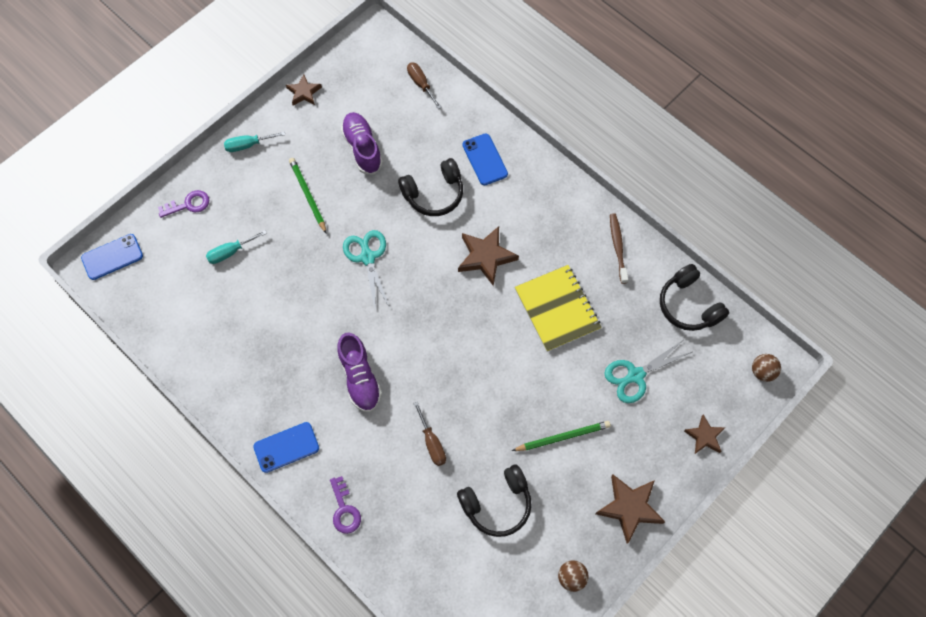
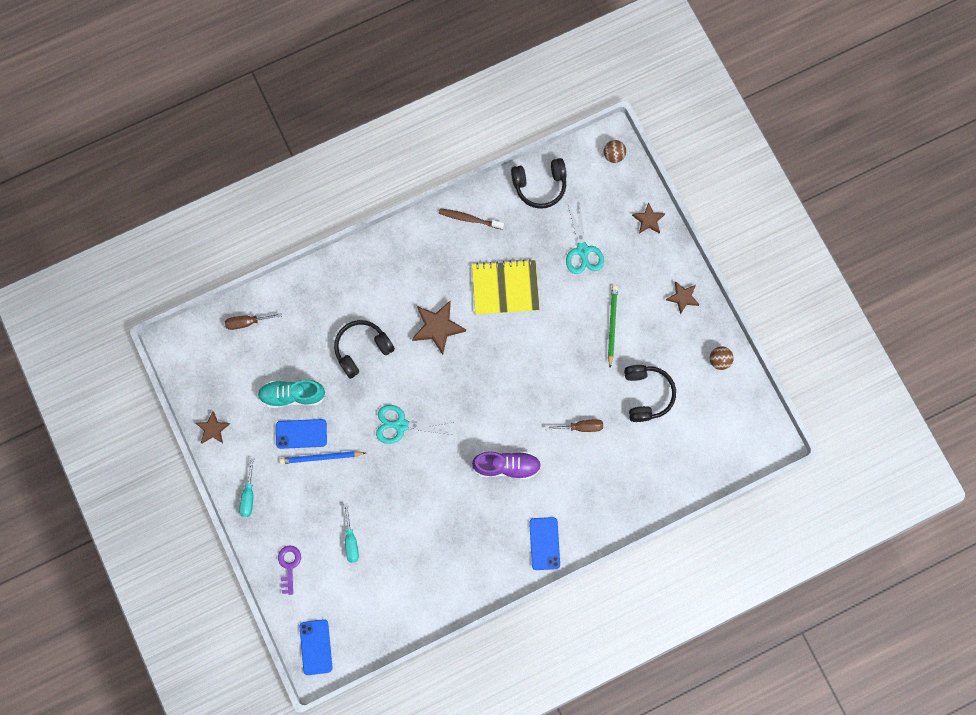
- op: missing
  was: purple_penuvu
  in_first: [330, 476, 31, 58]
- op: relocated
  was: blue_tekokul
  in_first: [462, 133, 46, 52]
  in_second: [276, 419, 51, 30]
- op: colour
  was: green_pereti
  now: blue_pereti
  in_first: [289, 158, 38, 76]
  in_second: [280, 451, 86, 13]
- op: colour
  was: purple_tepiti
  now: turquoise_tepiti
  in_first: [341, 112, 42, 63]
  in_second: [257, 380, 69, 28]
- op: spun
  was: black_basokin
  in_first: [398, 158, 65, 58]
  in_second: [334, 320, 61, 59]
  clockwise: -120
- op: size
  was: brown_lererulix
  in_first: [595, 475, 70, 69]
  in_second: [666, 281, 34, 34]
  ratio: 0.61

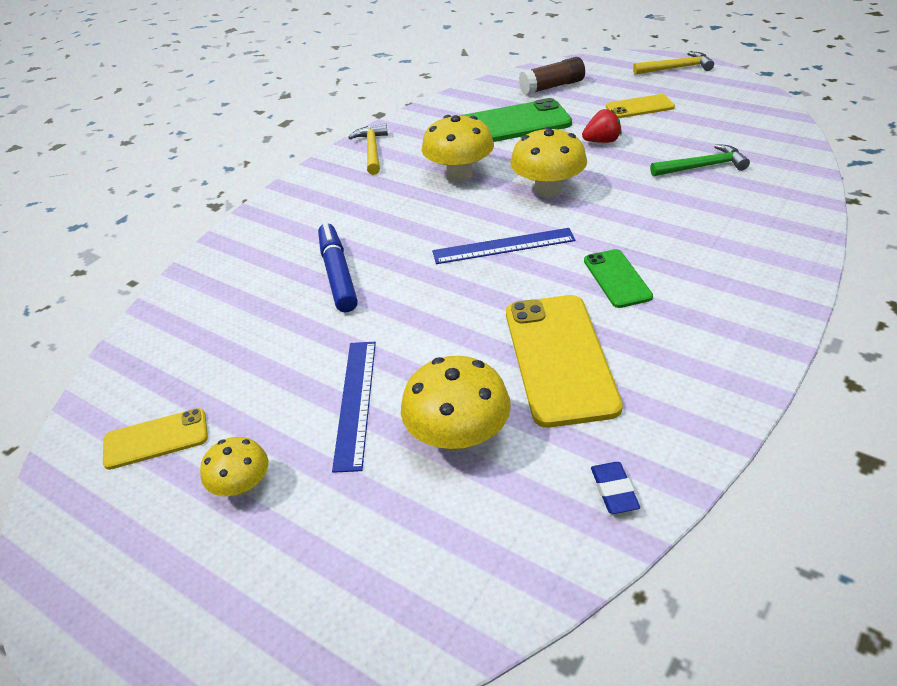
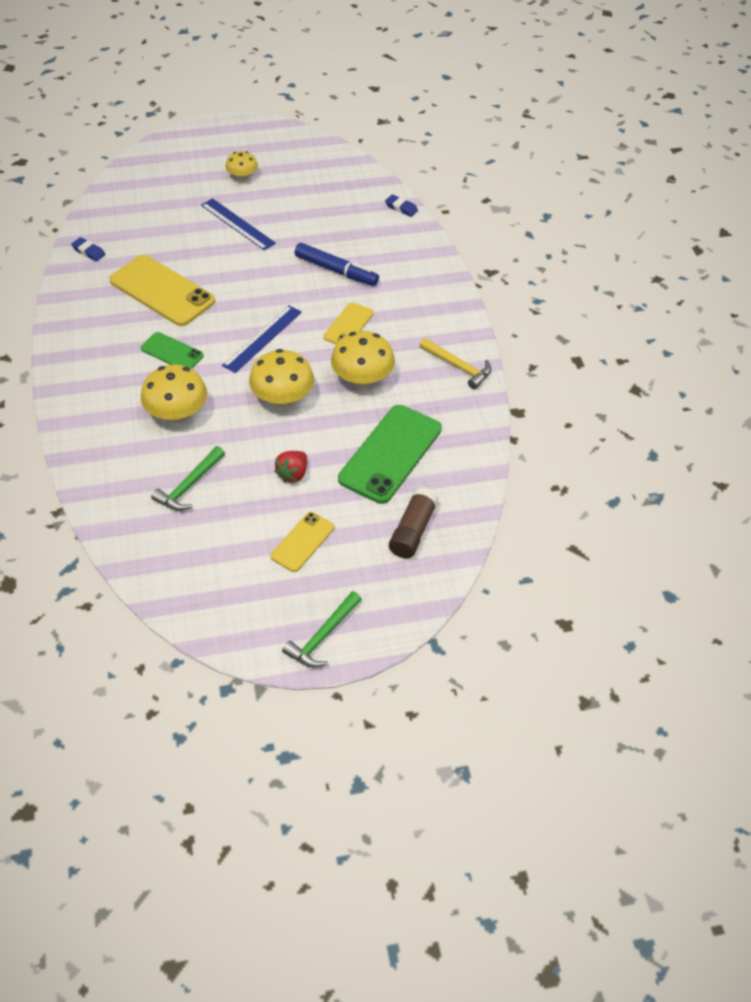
- op: appeared
  now: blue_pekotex
  in_second: [385, 194, 33, 23]
- op: relocated
  was: yellow_tekokul
  in_first: [103, 408, 105, 62]
  in_second: [324, 302, 50, 42]
- op: relocated
  was: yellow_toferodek
  in_first: [401, 356, 110, 96]
  in_second: [141, 364, 66, 59]
- op: colour
  was: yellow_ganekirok
  now: green_ganekirok
  in_first: [633, 52, 81, 23]
  in_second: [282, 591, 80, 77]

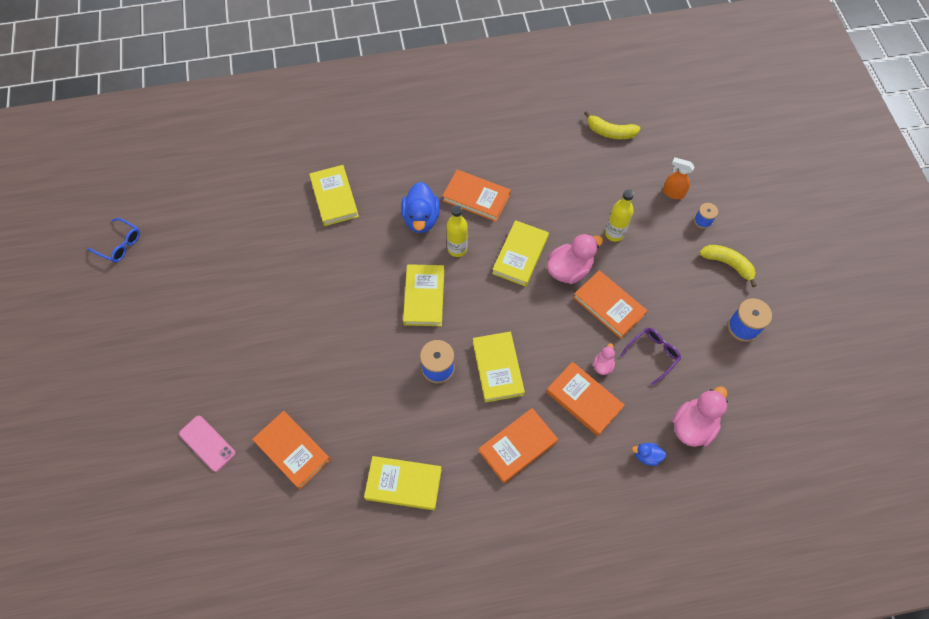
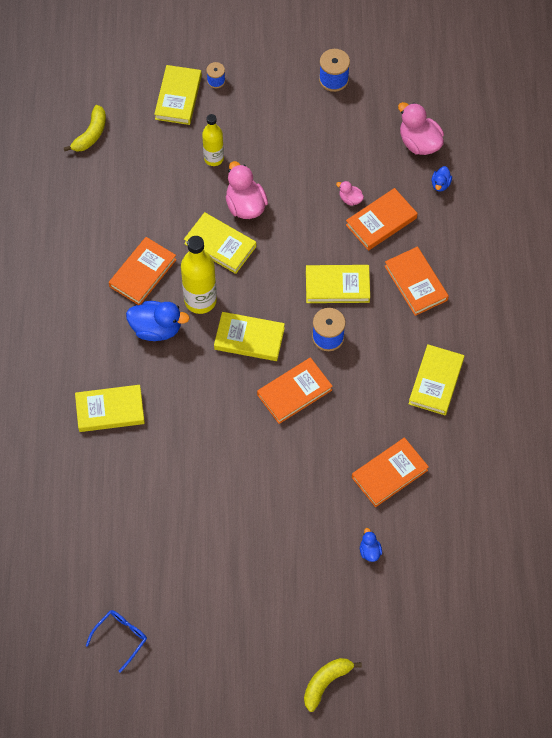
- op: missing
  was: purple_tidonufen
  in_first: [620, 328, 61, 58]
- op: relocated
  was: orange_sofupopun
  in_first: [573, 270, 74, 69]
  in_second: [257, 357, 76, 67]
- op: relocated
  was: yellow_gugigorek
  in_first: [699, 245, 58, 42]
  in_second: [304, 658, 58, 54]
- op: exchanged
  was: pink_tekokul
  now: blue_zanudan
  in_first: [179, 416, 56, 56]
  in_second: [360, 528, 22, 34]
- op: exchanged
  was: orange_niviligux
  now: yellow_sofupopun
  in_first: [663, 157, 32, 42]
  in_second: [154, 65, 48, 60]
- op: size
  was: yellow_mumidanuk
  in_first: [447, 205, 21, 52]
  in_second: [181, 236, 36, 78]
  ratio: 1.56

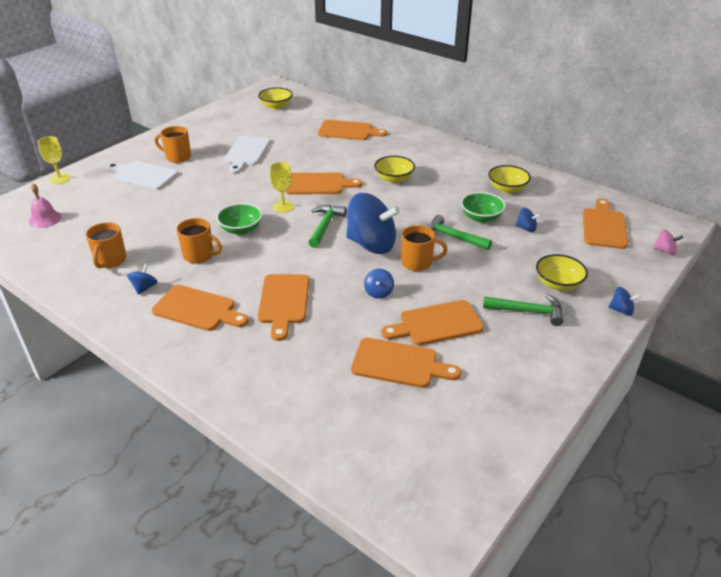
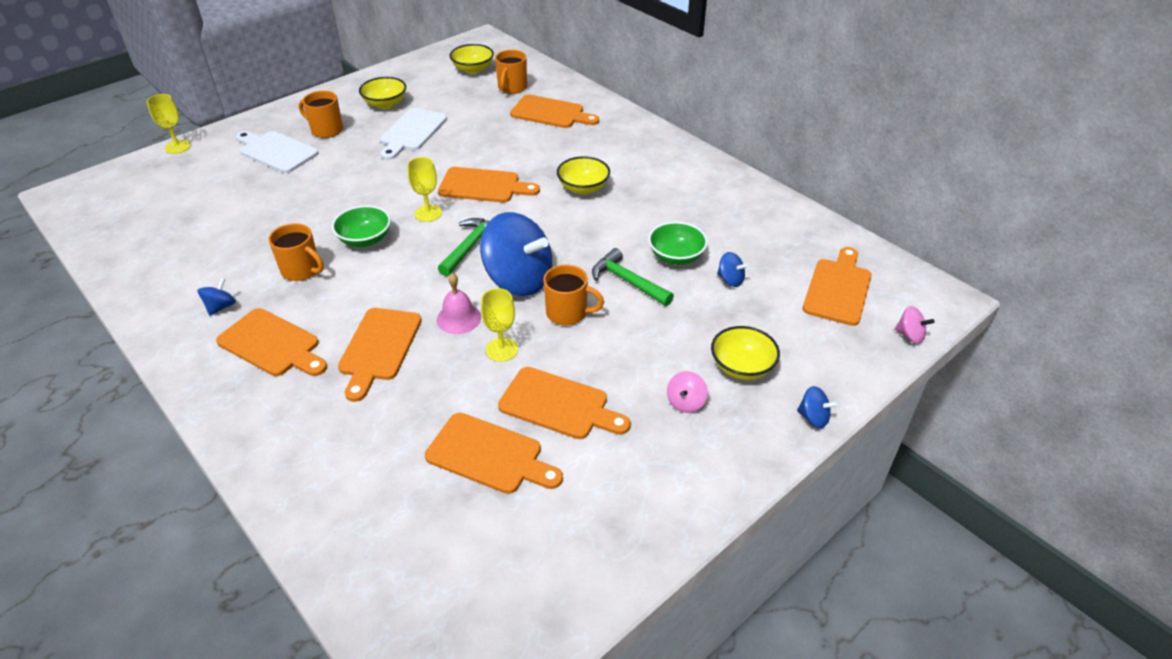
- op: relocated
  was: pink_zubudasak
  in_first: [29, 183, 33, 45]
  in_second: [437, 273, 44, 61]
- op: relocated
  was: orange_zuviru
  in_first: [86, 222, 41, 46]
  in_second: [495, 50, 32, 44]
- op: relocated
  was: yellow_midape
  in_first: [488, 165, 43, 28]
  in_second: [359, 77, 47, 32]
- op: exchanged
  was: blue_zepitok
  now: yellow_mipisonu
  in_first: [364, 269, 30, 30]
  in_second: [481, 288, 37, 74]
- op: exchanged
  was: green_ganekirok
  now: pink_zepitok
  in_first: [483, 294, 81, 32]
  in_second: [667, 371, 41, 42]
- op: spun
  was: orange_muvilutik
  in_first: [381, 300, 103, 45]
  in_second: [498, 367, 133, 72]
  clockwise: -150

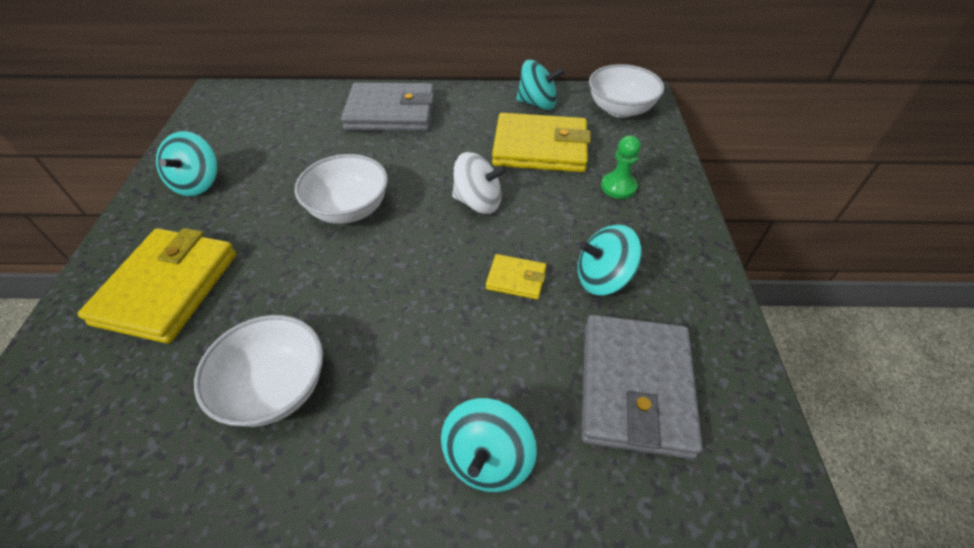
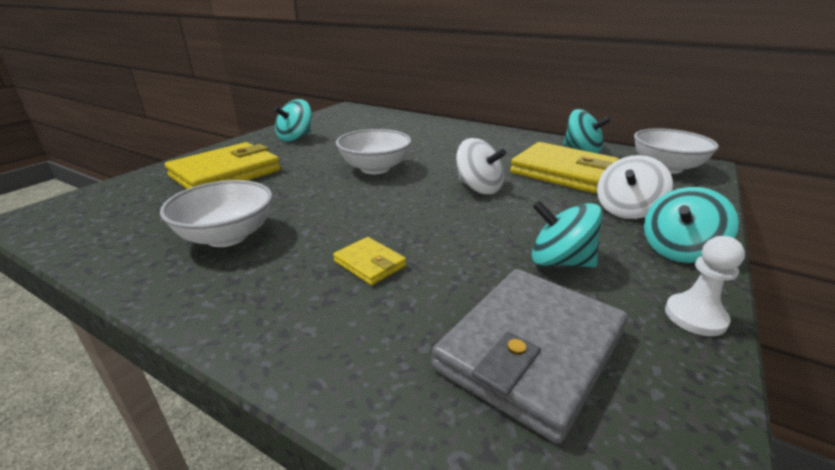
- op: missing
  was: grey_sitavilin
  in_first: [341, 82, 94, 49]
- op: appeared
  now: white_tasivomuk
  in_second: [665, 236, 80, 100]
- op: relocated
  was: turquoise_zepitok
  in_first: [441, 398, 96, 94]
  in_second: [644, 187, 95, 76]
- op: relocated
  was: yellow_sitavilin
  in_first: [486, 254, 60, 46]
  in_second: [333, 237, 73, 48]
- op: exchanged
  was: green_tasivomuk
  now: white_zepitok
  in_first: [601, 135, 40, 64]
  in_second: [597, 155, 76, 64]

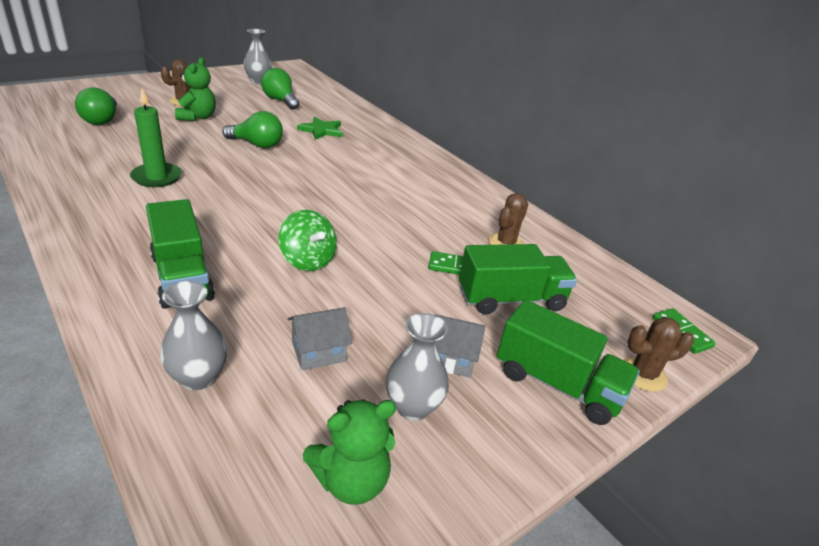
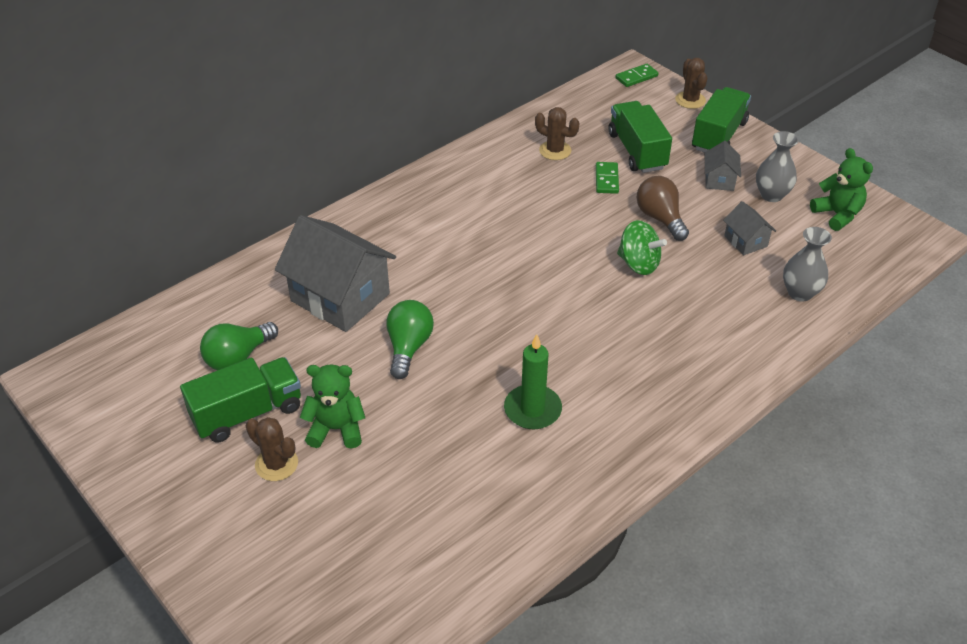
- op: missing
  was: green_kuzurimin
  in_first: [75, 87, 42, 38]
- op: missing
  was: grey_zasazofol
  in_first: [244, 29, 28, 55]
- op: appeared
  now: brown_kuzurimin
  in_second: [636, 176, 53, 65]
- op: relocated
  was: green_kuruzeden
  in_first: [146, 199, 69, 110]
  in_second: [180, 357, 121, 85]
- op: exchanged
  was: green_lererulix
  now: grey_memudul
  in_first: [297, 117, 46, 23]
  in_second: [275, 215, 121, 117]
- op: spun
  was: green_zepitok
  in_first: [278, 210, 59, 61]
  in_second: [617, 220, 50, 55]
  clockwise: 75

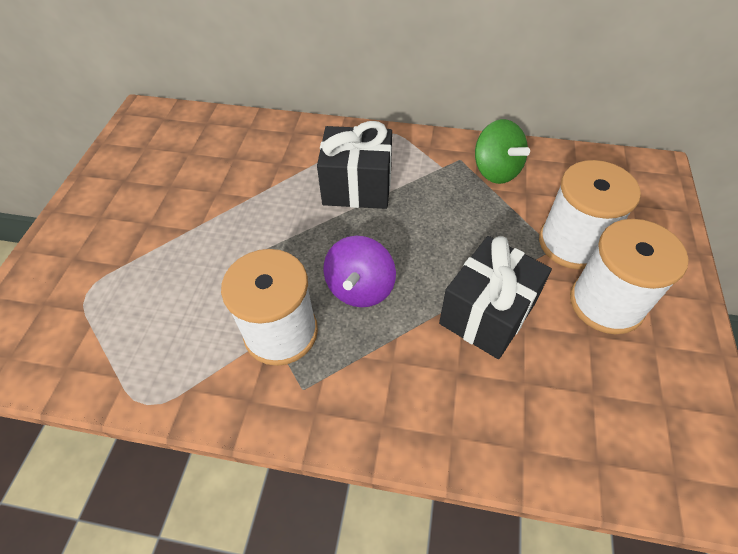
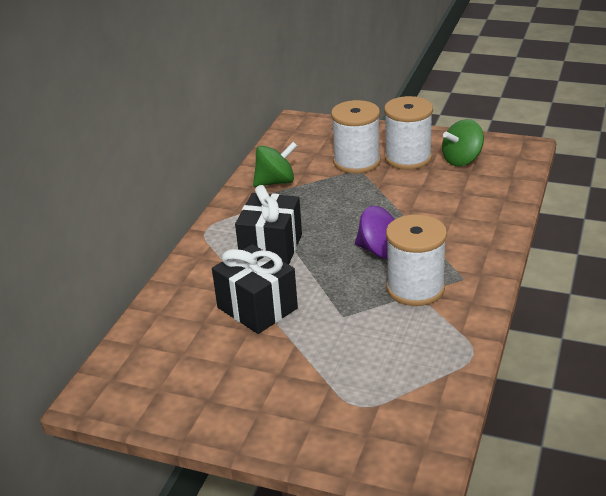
- op: appeared
  now: green_zepitok
  in_second: [442, 119, 42, 48]
- op: relocated
  was: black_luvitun
  in_first: [439, 236, 113, 123]
  in_second: [212, 244, 86, 90]

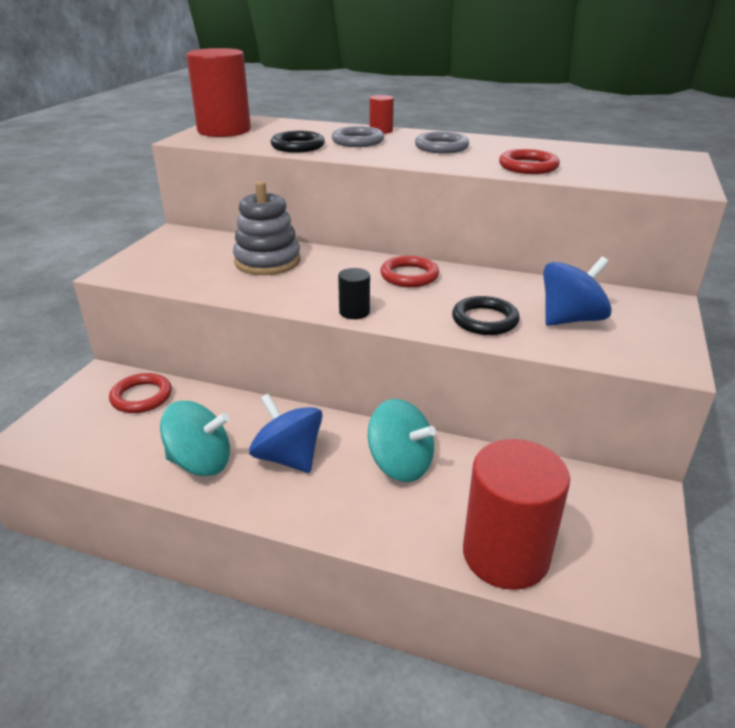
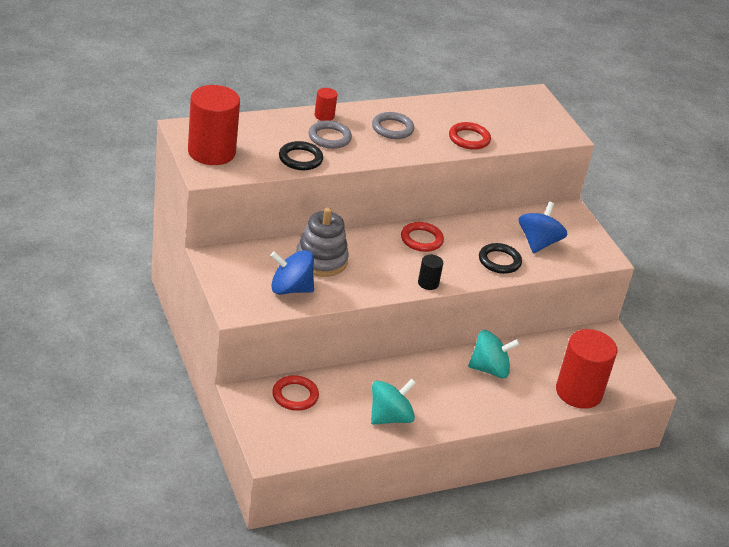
- op: relocated
  was: blue_zepitok
  in_first: [249, 394, 74, 79]
  in_second: [270, 250, 44, 45]

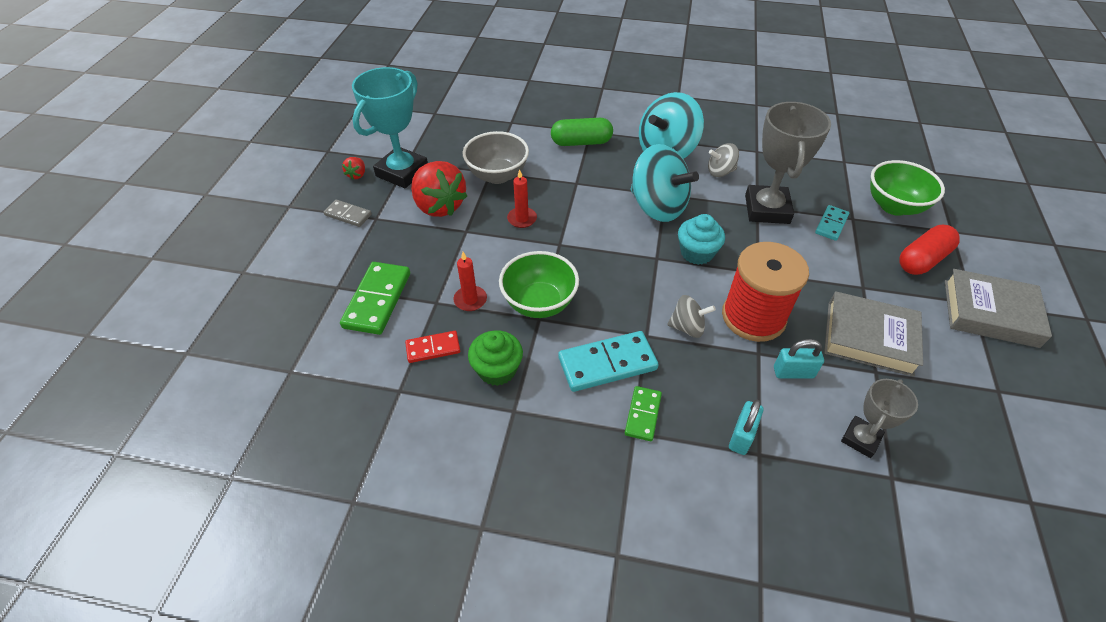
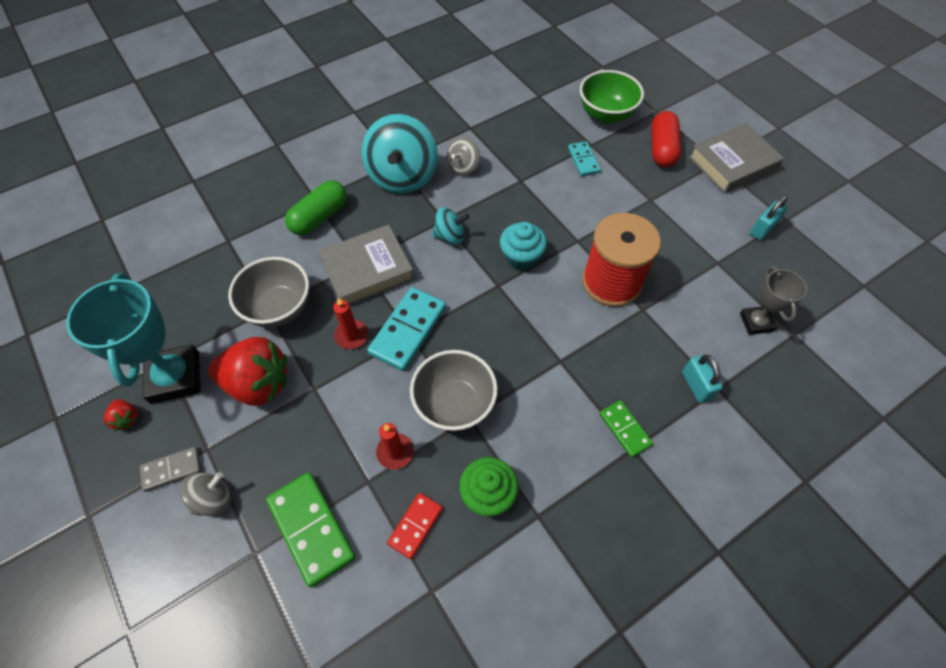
- op: missing
  was: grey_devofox
  in_first: [745, 102, 86, 122]
- op: relocated
  was: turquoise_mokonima
  in_first: [558, 331, 101, 61]
  in_second: [367, 287, 79, 84]
- op: relocated
  was: grey_zepitok
  in_first: [667, 295, 49, 43]
  in_second: [179, 472, 52, 44]
- op: relocated
  was: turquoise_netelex
  in_first: [774, 339, 50, 40]
  in_second: [750, 195, 38, 45]
- op: relocated
  was: grey_sofupopun
  in_first: [824, 291, 99, 86]
  in_second: [318, 225, 96, 80]
- op: colour
  was: green_midape
  now: grey_midape
  in_first: [499, 251, 80, 67]
  in_second: [410, 350, 88, 81]
- op: size
  was: turquoise_zepitok
  in_first: [630, 144, 69, 78]
  in_second: [432, 207, 37, 38]
  ratio: 0.51

